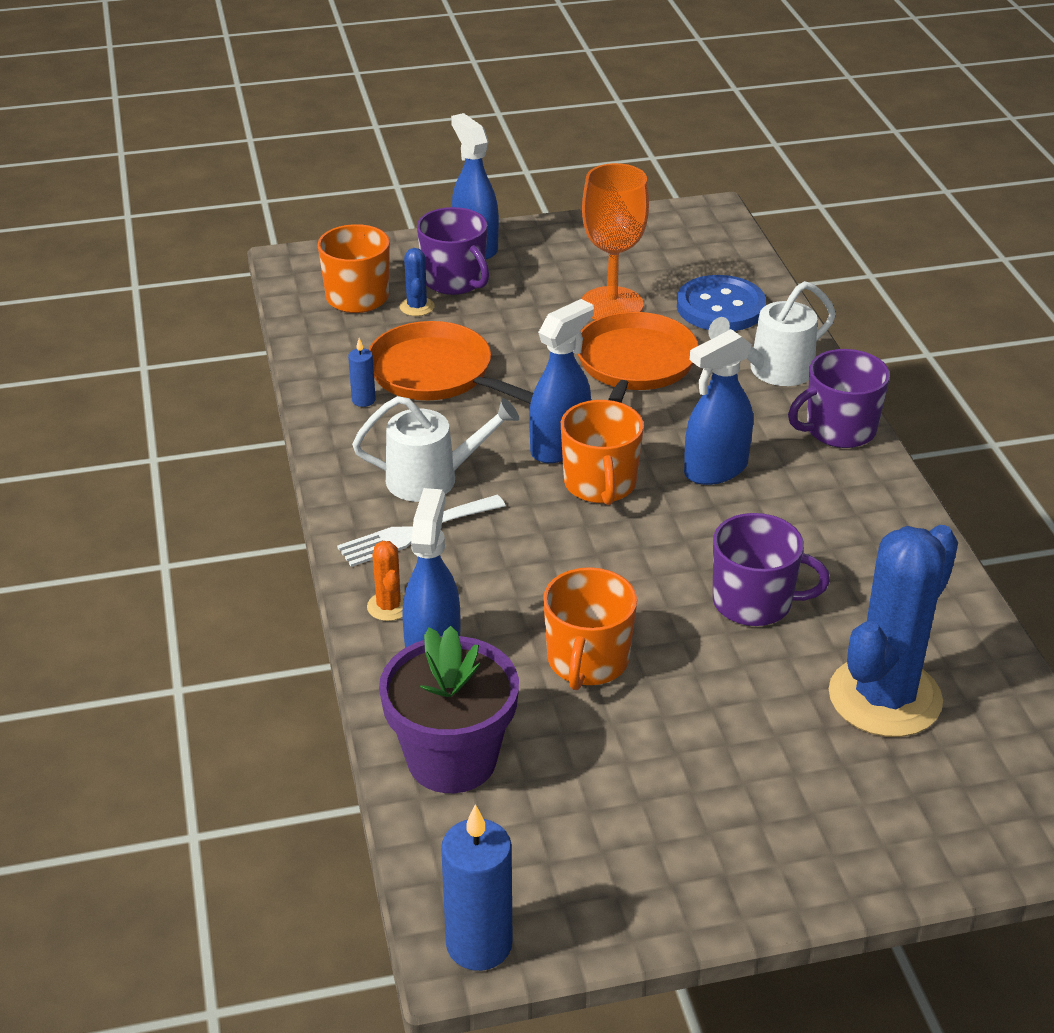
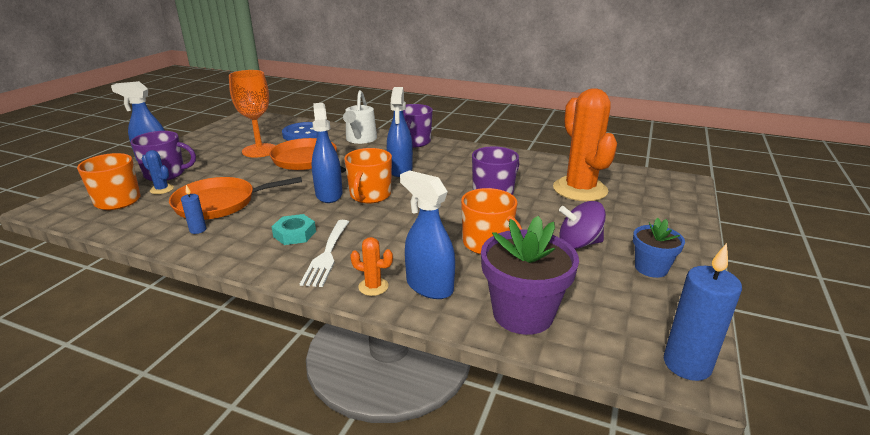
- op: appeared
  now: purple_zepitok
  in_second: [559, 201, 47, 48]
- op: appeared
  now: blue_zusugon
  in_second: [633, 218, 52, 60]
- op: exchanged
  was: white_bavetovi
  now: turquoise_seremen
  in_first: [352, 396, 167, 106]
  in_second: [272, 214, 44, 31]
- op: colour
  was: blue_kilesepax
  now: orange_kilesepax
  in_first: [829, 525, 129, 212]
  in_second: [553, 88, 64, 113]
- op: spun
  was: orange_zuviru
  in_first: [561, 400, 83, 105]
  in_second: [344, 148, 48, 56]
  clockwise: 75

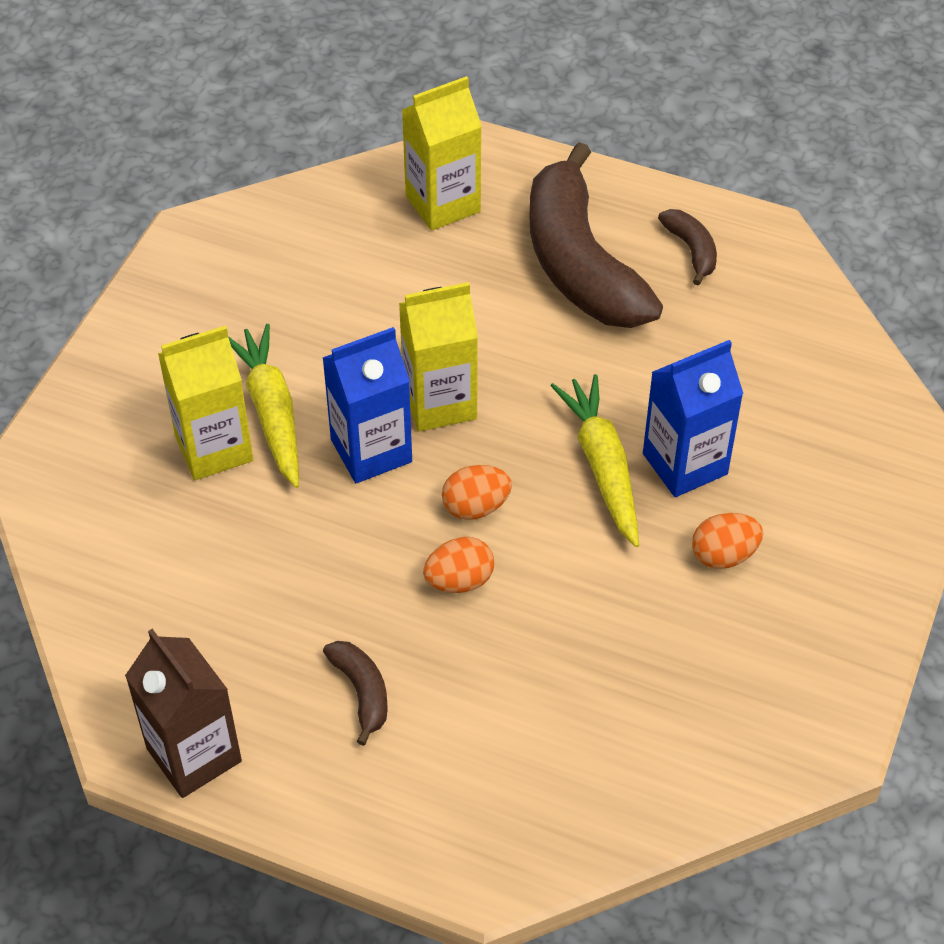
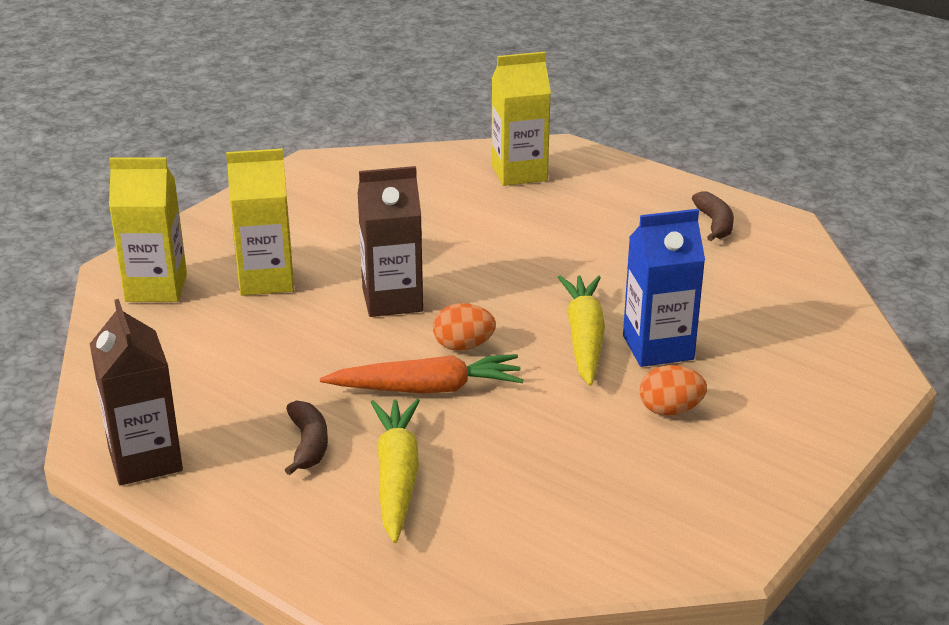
- op: missing
  was: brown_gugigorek
  in_first: [530, 142, 133, 186]
- op: relocated
  was: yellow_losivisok
  in_first: [228, 324, 71, 164]
  in_second: [371, 399, 49, 144]
- op: relocated
  was: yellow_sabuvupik
  in_first: [399, 282, 79, 149]
  in_second: [109, 157, 78, 145]
- op: exchanged
  was: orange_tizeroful
  now: orange_losivisok
  in_first: [423, 537, 71, 56]
  in_second: [320, 354, 203, 39]
- op: colour
  was: blue_sabuvupik
  now: brown_sabuvupik
  in_first: [323, 327, 89, 156]
  in_second: [357, 166, 66, 151]

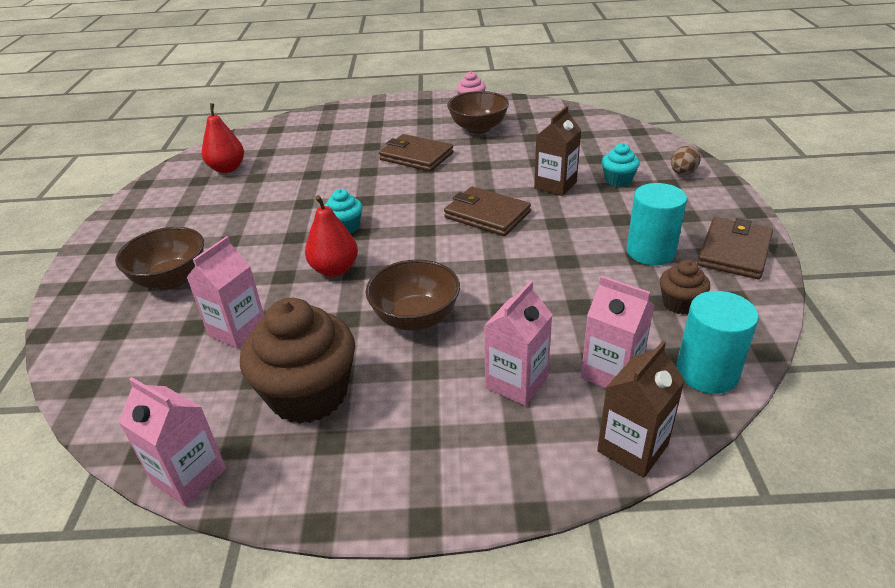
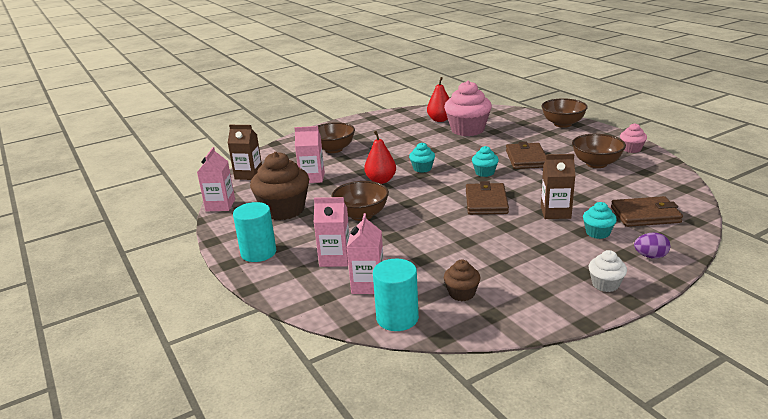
- op: appeared
  now: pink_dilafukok
  in_second: [444, 81, 48, 55]
- op: appeared
  now: turquoise_dilafukok
  in_second: [472, 146, 27, 31]
- op: appeared
  now: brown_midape
  in_second: [542, 98, 46, 30]
- op: appeared
  now: white_dilafukok
  in_second: [589, 250, 38, 42]
- op: relocated
  was: brown_sabuvupik
  in_first: [597, 341, 88, 137]
  in_second: [228, 125, 34, 55]
- op: relocated
  was: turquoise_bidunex
  in_first: [627, 183, 60, 82]
  in_second: [233, 202, 43, 60]
- op: relocated
  was: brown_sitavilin
  in_first: [697, 217, 76, 62]
  in_second: [611, 196, 72, 31]
- op: colour
  was: brown_tizeroful
  now: purple_tizeroful
  in_first: [671, 146, 29, 29]
  in_second: [634, 233, 36, 26]

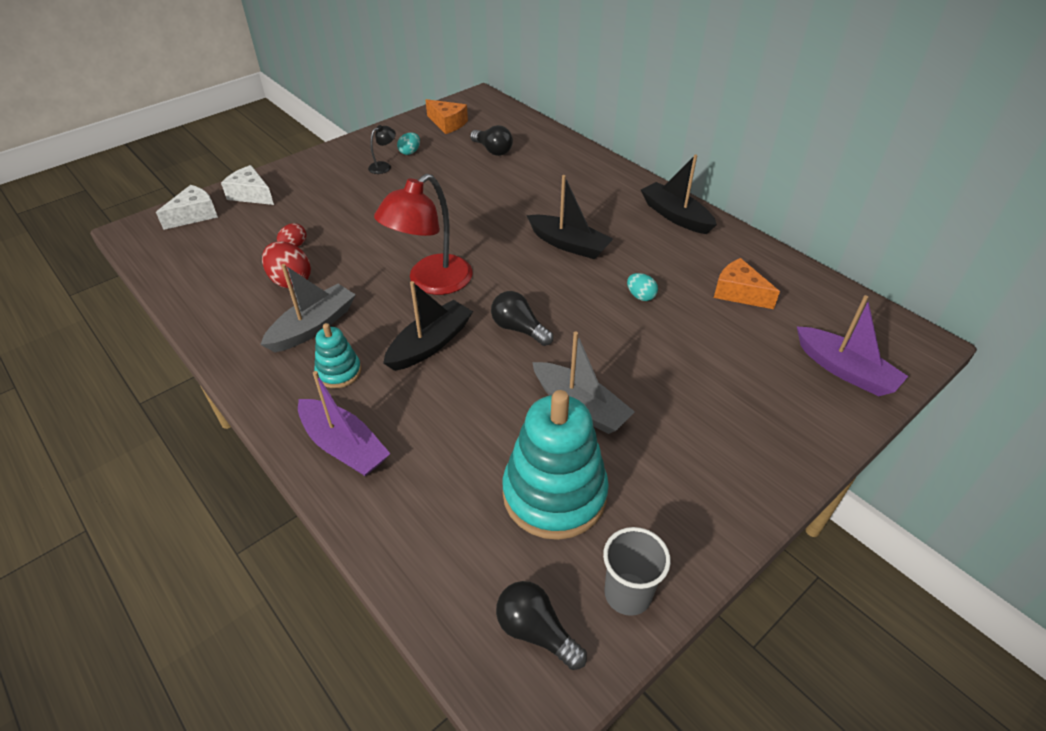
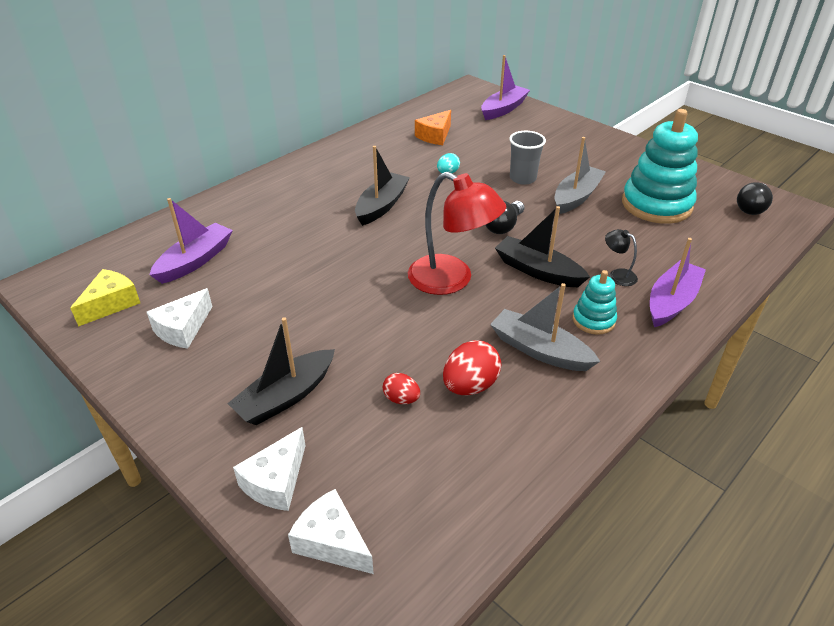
- op: relocated
  was: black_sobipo
  in_first: [368, 125, 28, 49]
  in_second: [605, 229, 33, 57]
- op: relocated
  was: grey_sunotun
  in_first: [603, 527, 68, 89]
  in_second: [509, 131, 37, 54]
- op: relocated
  was: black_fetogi
  in_first: [641, 155, 76, 79]
  in_second: [227, 317, 108, 108]
- op: exchanged
  was: turquoise_tizeroful
  now: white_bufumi
  in_first: [397, 132, 23, 23]
  in_second: [147, 288, 65, 61]
- op: exchanged
  was: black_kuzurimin
  now: purple_fetogi
  in_first: [470, 125, 43, 31]
  in_second: [150, 198, 83, 86]
- op: colour
  was: orange_bufumi
  now: yellow_bufumi
  in_first: [426, 99, 42, 35]
  in_second: [70, 269, 70, 58]

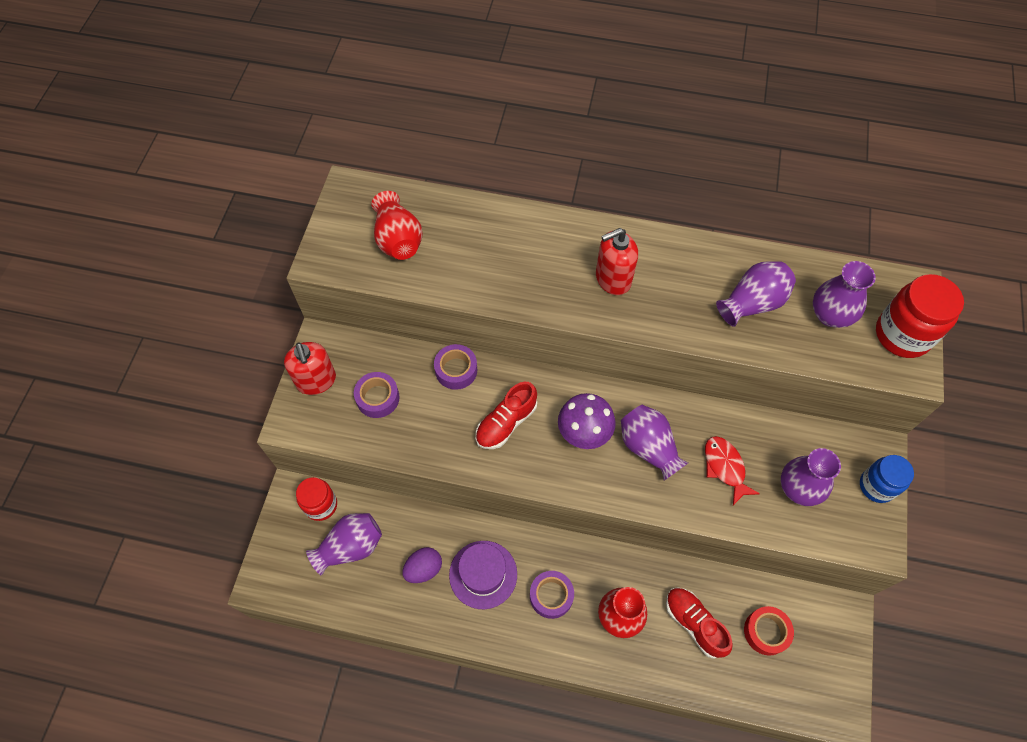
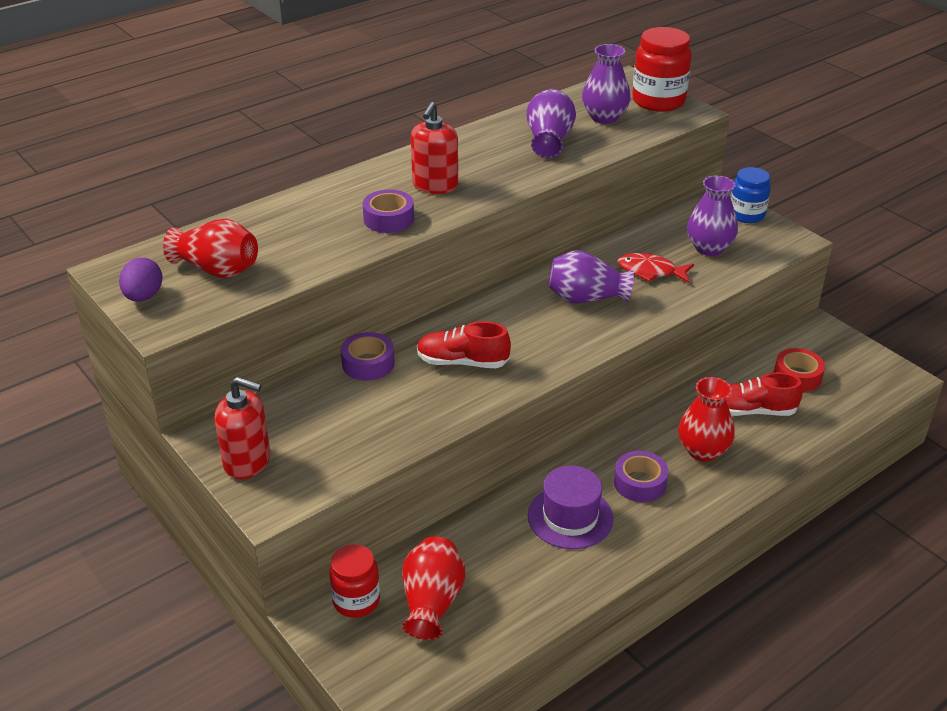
- op: missing
  was: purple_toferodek
  in_first: [558, 393, 58, 56]
- op: relocated
  was: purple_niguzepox
  in_first: [354, 372, 45, 46]
  in_second: [363, 190, 51, 43]
- op: relocated
  was: purple_tizeroful
  in_first: [402, 547, 40, 36]
  in_second: [119, 258, 43, 44]
- op: colour
  was: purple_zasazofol
  now: red_zasazofol
  in_first: [306, 513, 76, 62]
  in_second: [402, 536, 63, 104]
- op: spun
  was: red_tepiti
  in_first: [476, 382, 61, 67]
  in_second: [417, 321, 94, 47]
  clockwise: 105

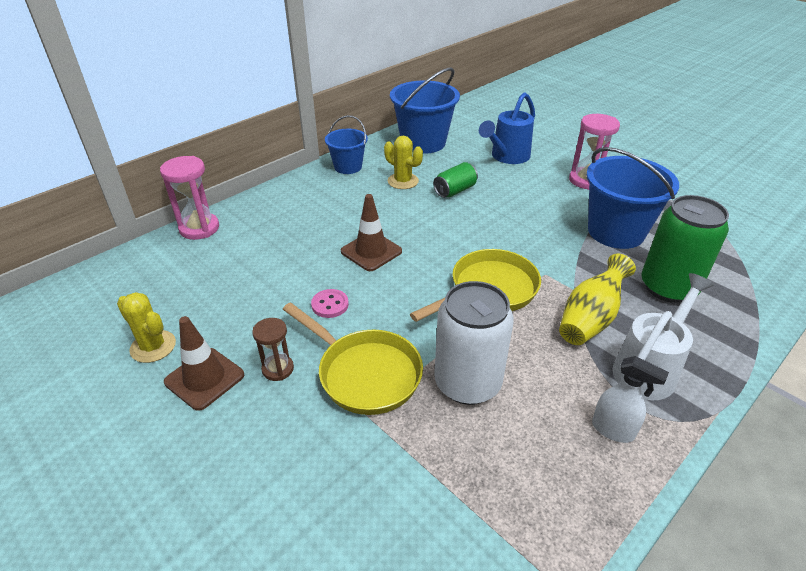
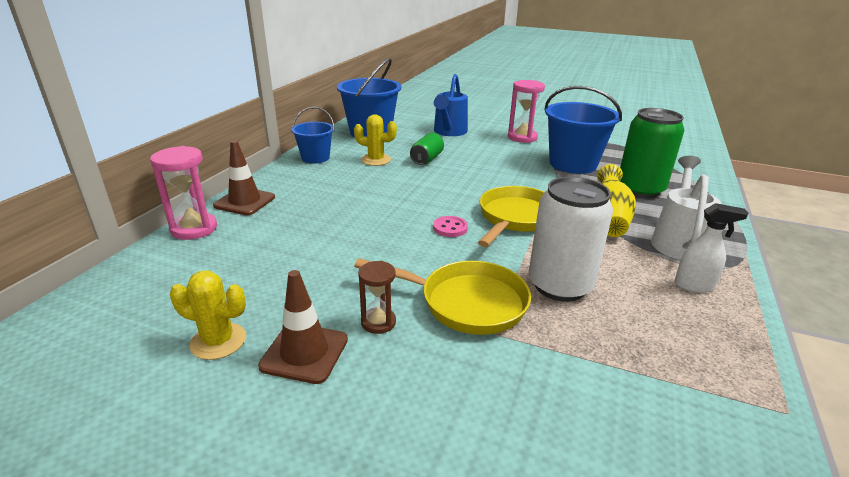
- op: relocated
  was: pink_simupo
  in_first: [311, 289, 38, 29]
  in_second: [433, 216, 35, 21]
- op: relocated
  was: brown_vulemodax
  in_first: [341, 194, 61, 77]
  in_second: [213, 140, 62, 75]

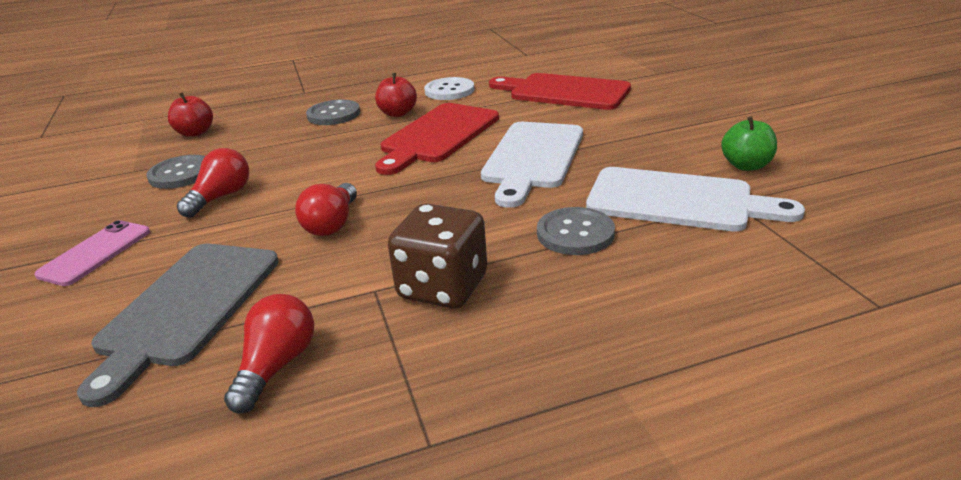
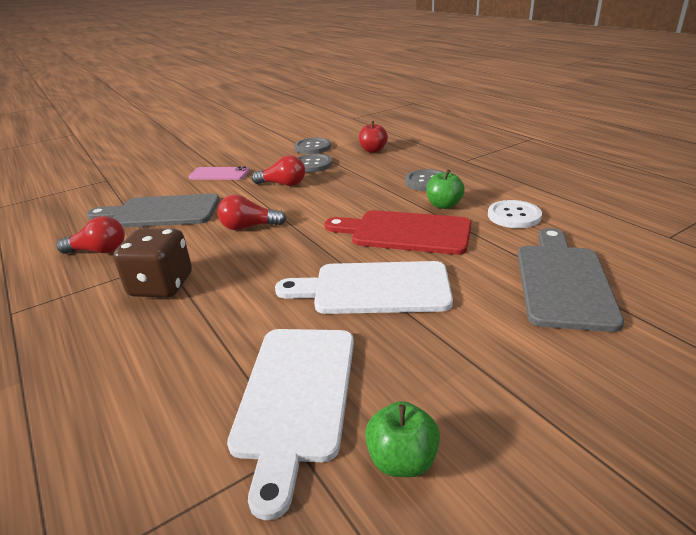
- op: relocated
  was: grey_simupo
  in_first: [537, 207, 78, 48]
  in_second: [295, 138, 36, 16]
- op: colour
  was: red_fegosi
  now: green_fegosi
  in_first: [375, 73, 42, 44]
  in_second: [426, 170, 39, 39]
- op: colour
  was: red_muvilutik
  now: grey_muvilutik
  in_first: [489, 73, 142, 37]
  in_second: [518, 228, 106, 104]

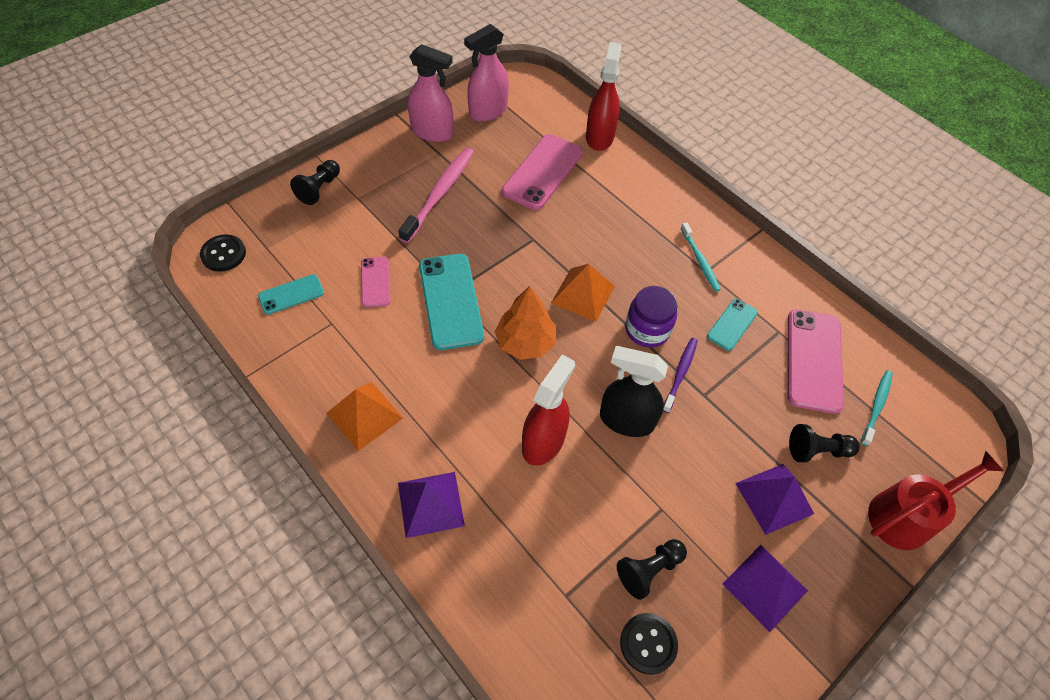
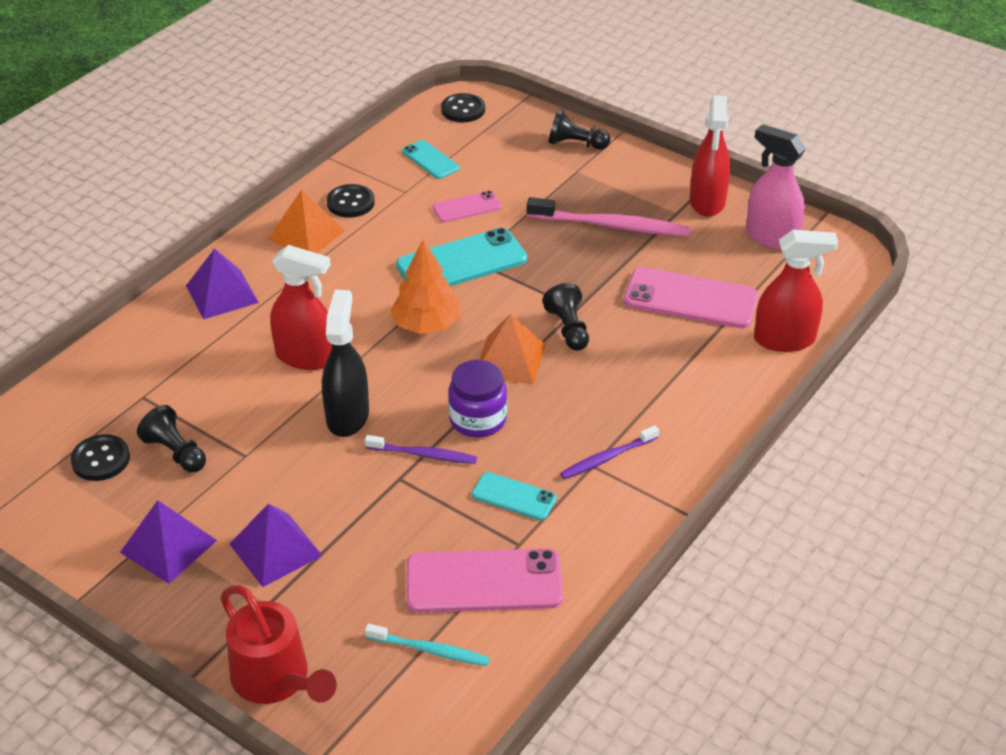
- op: appeared
  now: black_simupo
  in_second: [327, 184, 48, 34]
- op: relocated
  was: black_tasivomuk
  in_first: [789, 424, 71, 39]
  in_second: [542, 283, 47, 68]
- op: colour
  was: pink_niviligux
  now: red_niviligux
  in_first: [408, 44, 46, 98]
  in_second: [690, 95, 41, 122]
- op: colour
  was: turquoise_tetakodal
  now: purple_tetakodal
  in_first: [681, 223, 40, 69]
  in_second: [560, 425, 99, 54]

